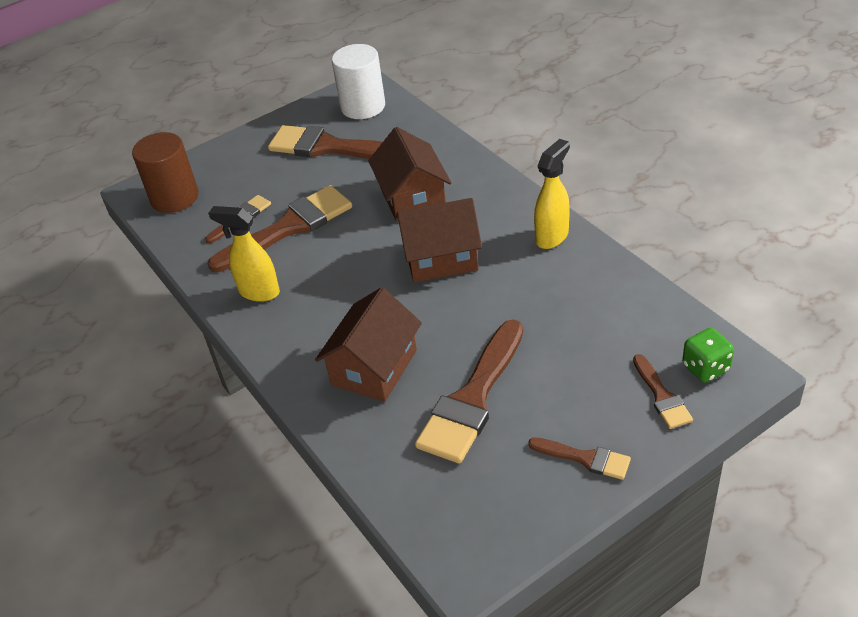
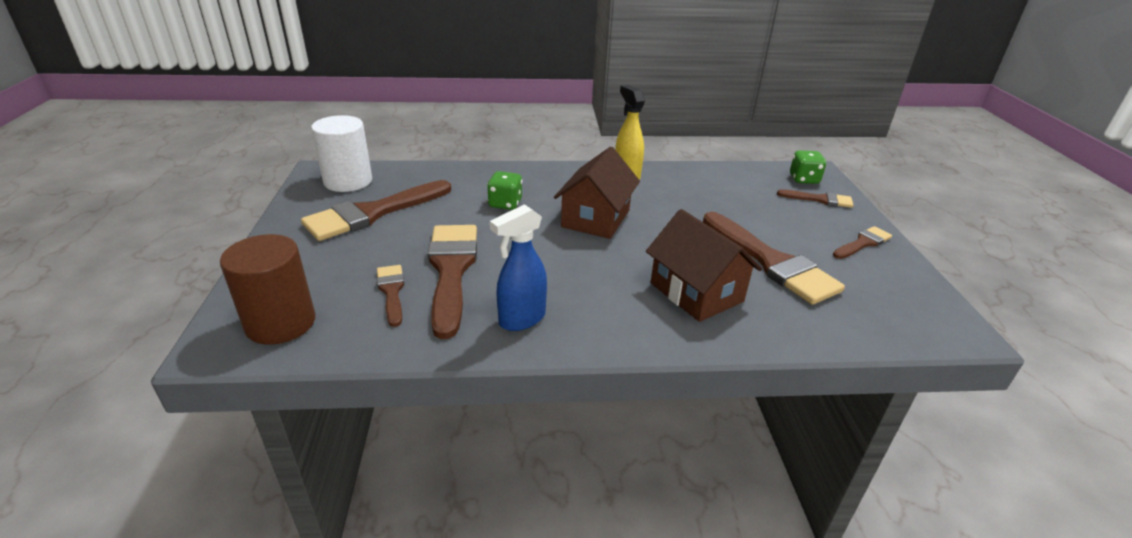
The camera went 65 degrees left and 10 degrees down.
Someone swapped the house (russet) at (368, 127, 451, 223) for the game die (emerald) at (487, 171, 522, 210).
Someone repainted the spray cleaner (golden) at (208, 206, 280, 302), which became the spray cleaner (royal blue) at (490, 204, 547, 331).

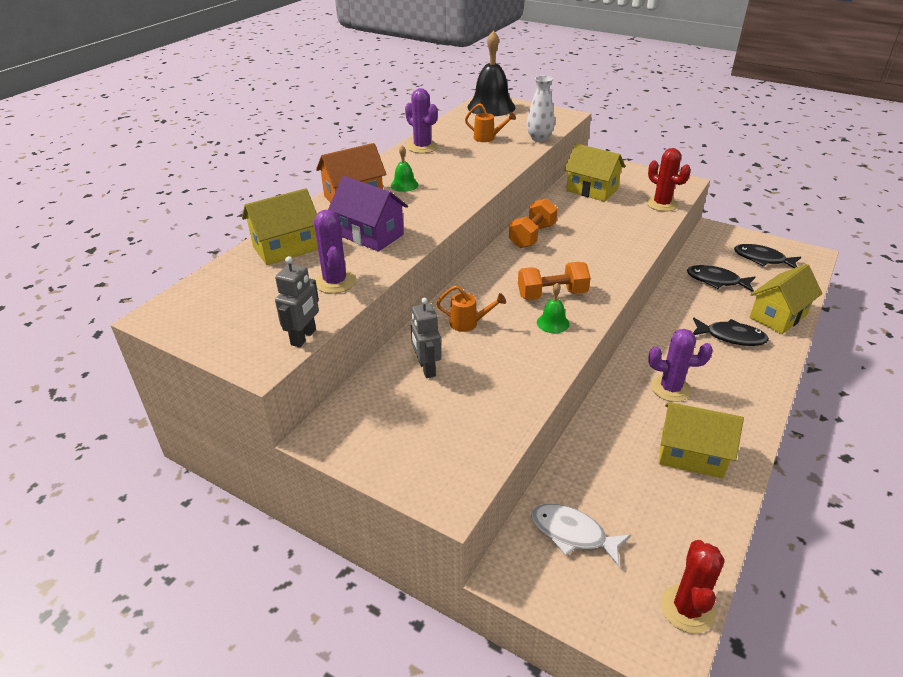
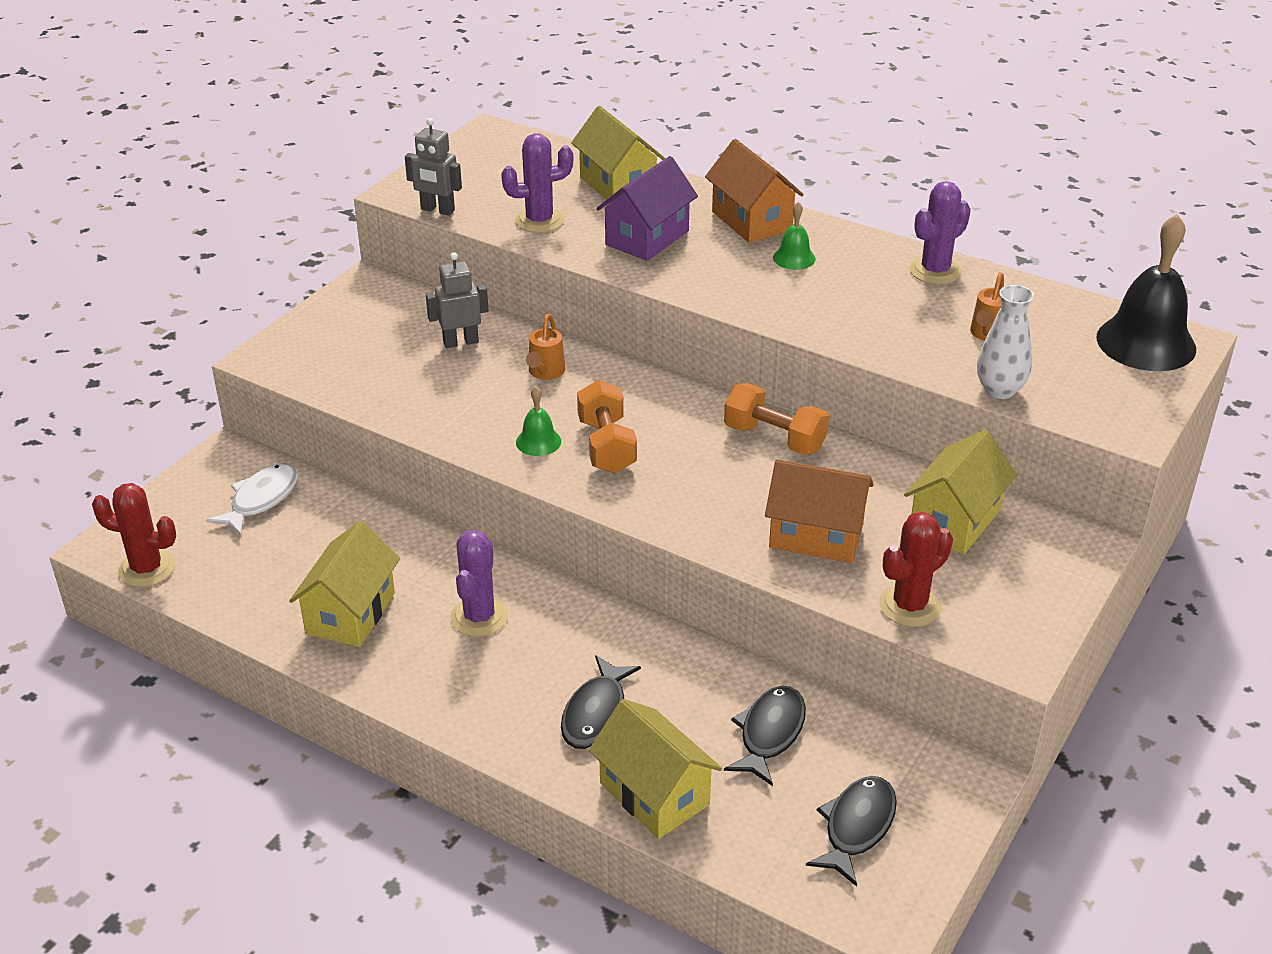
The camera went 90 degrees right and 0 degrees up.
Someone put down the house (bright orange) at (765, 459, 874, 563).

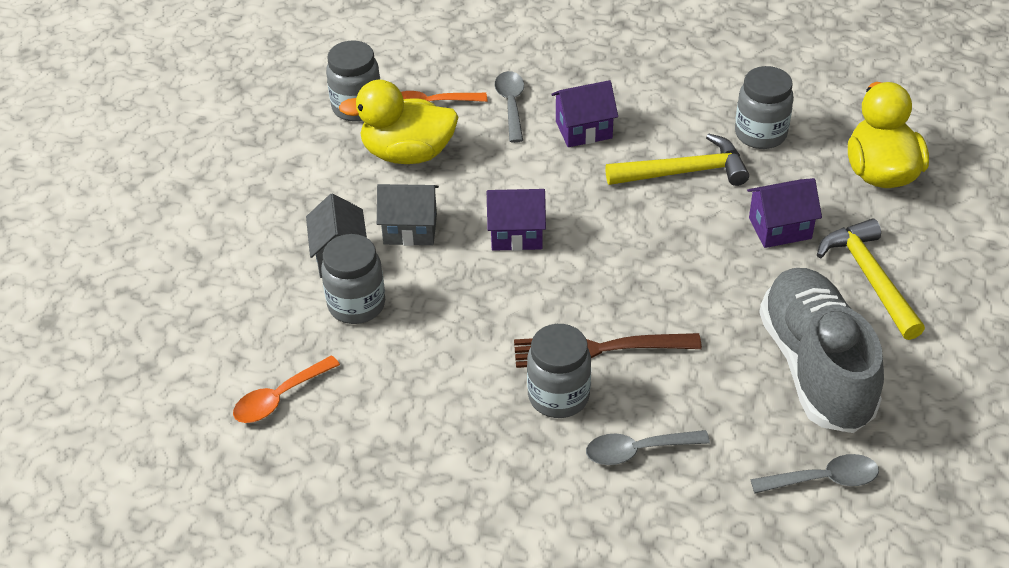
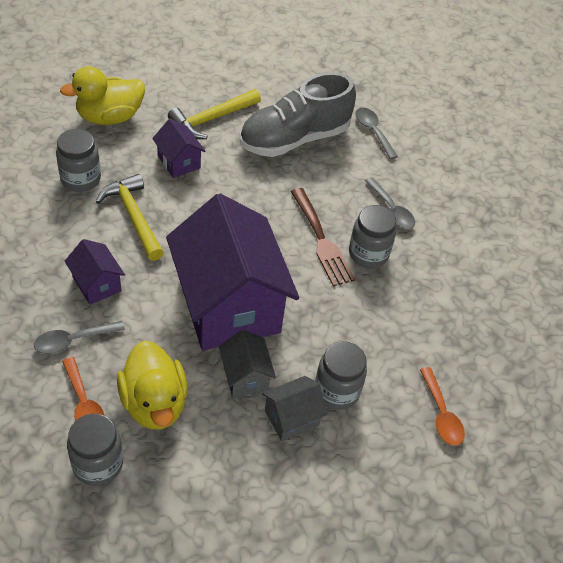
The camera went 115 degrees left and 5 degrees up.
Someone scaled the house (violet) at (487, 189, 546, 251) by 2.32.
Someone rotated the spoon (bright orange) at (233, 355, 340, 423) by 45 degrees clockwise.

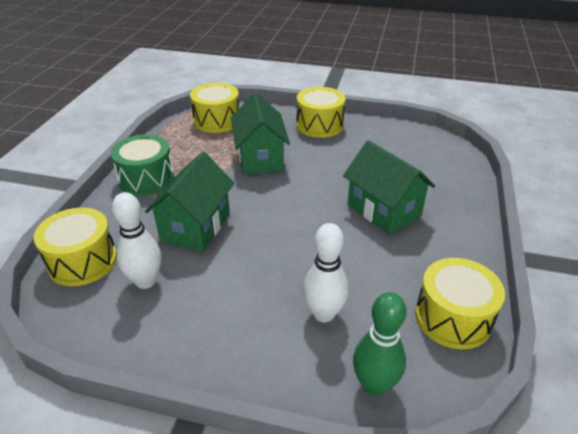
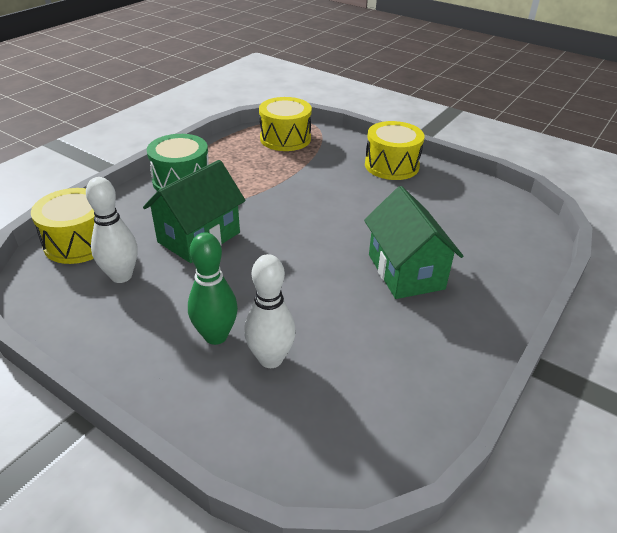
The camera went 20 degrees right and 0 degrees up.
Someone carried the skittle (emerald) from (353, 292, 407, 396) to (188, 232, 238, 345).
Someone took away the house (emerald) at (231, 93, 290, 174).
Someone took away the drum (golden) at (415, 258, 505, 349).

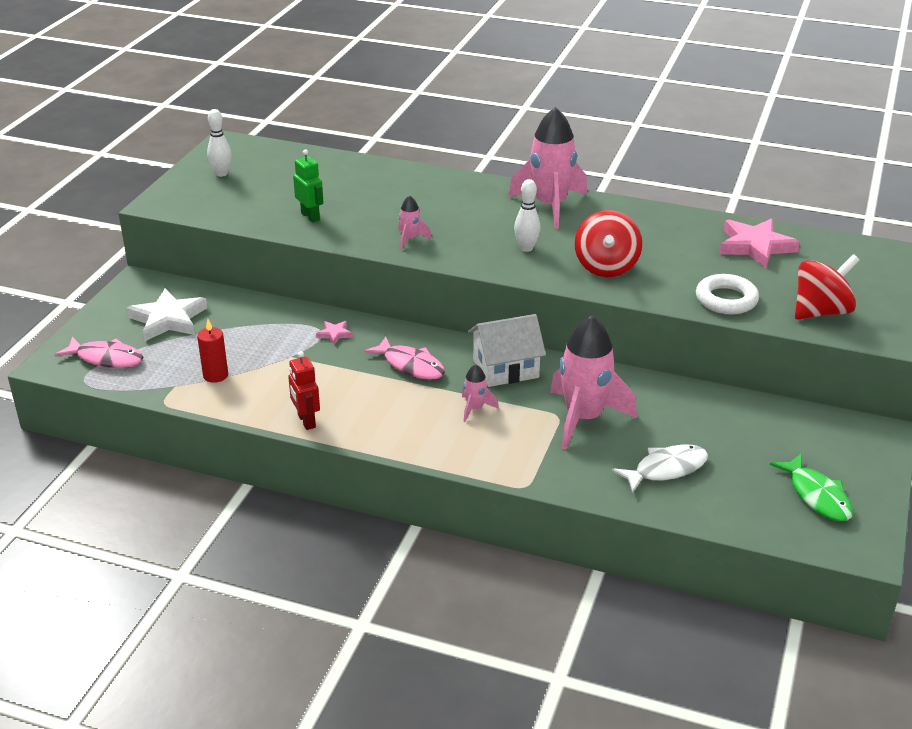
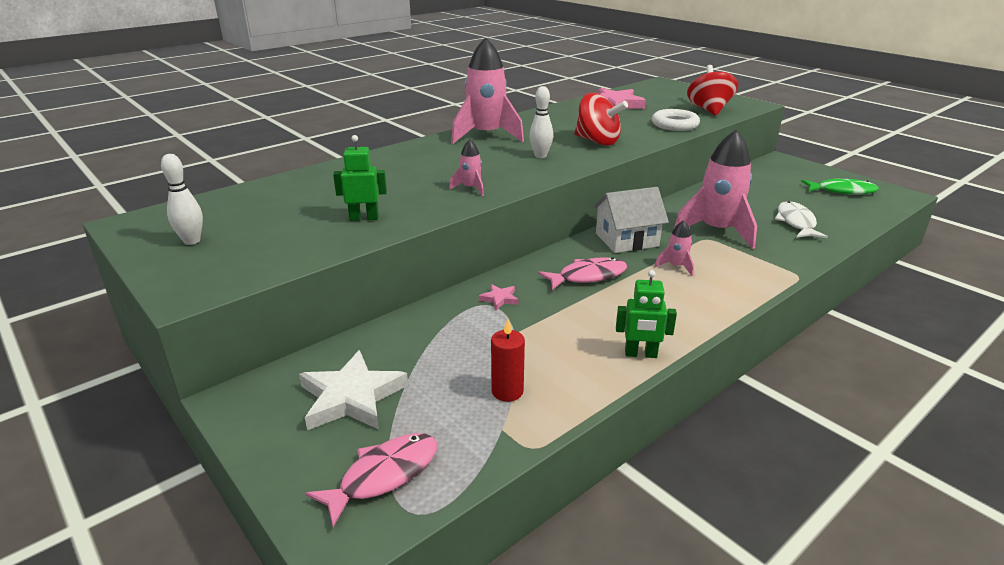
The camera went 60 degrees left and 5 degrees down.
Someone rotated the house (snow-white) at (468, 314, 546, 387) by 60 degrees clockwise.
Someone repainted the robot (scarlet) at (288, 351, 320, 430), which became the robot (emerald) at (616, 270, 677, 358).

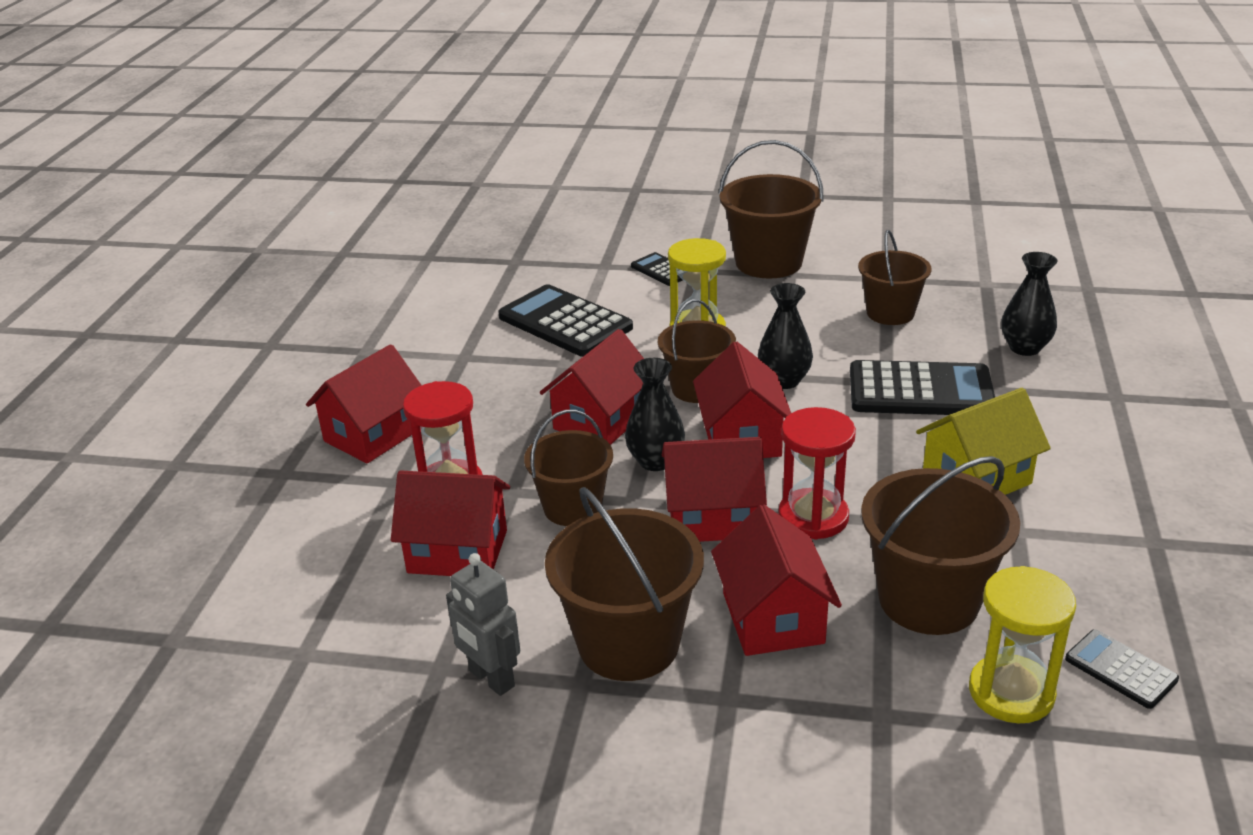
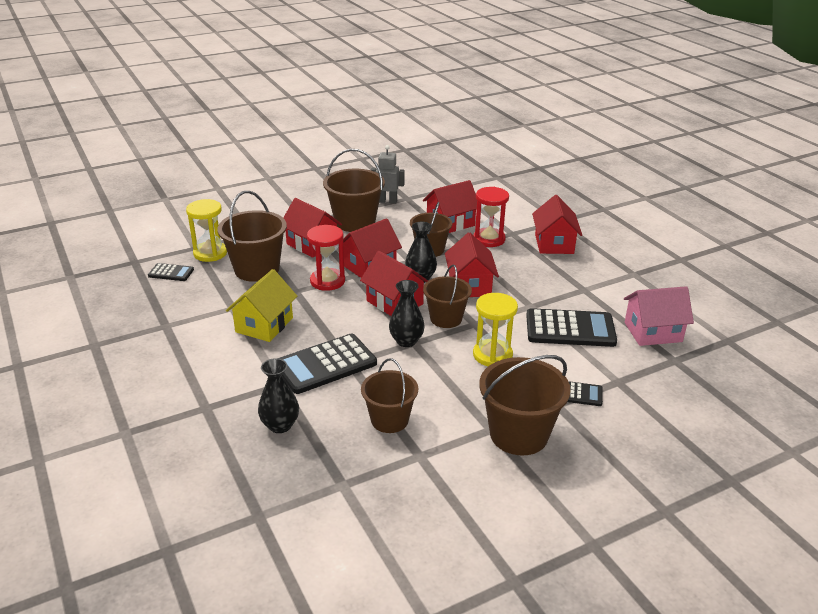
The camera went 140 degrees right and 0 degrees up.
Someone put down the house (rose-pink) at (624, 286, 694, 346).

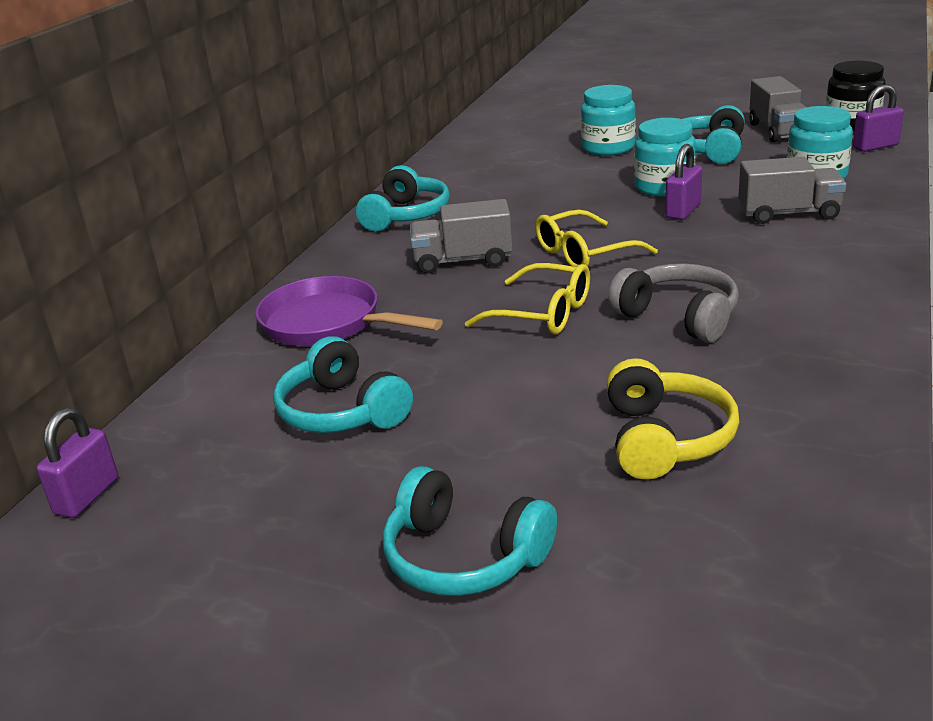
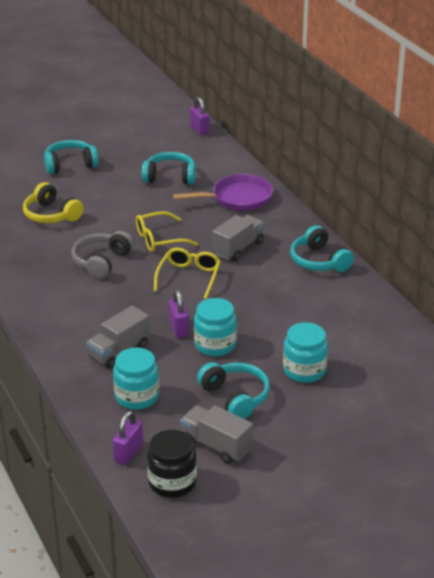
The camera went 130 degrees right and 5 degrees up.
Someone rotated the over-ear headphones (ash-grey) at (608, 263, 739, 342) by 120 degrees clockwise.

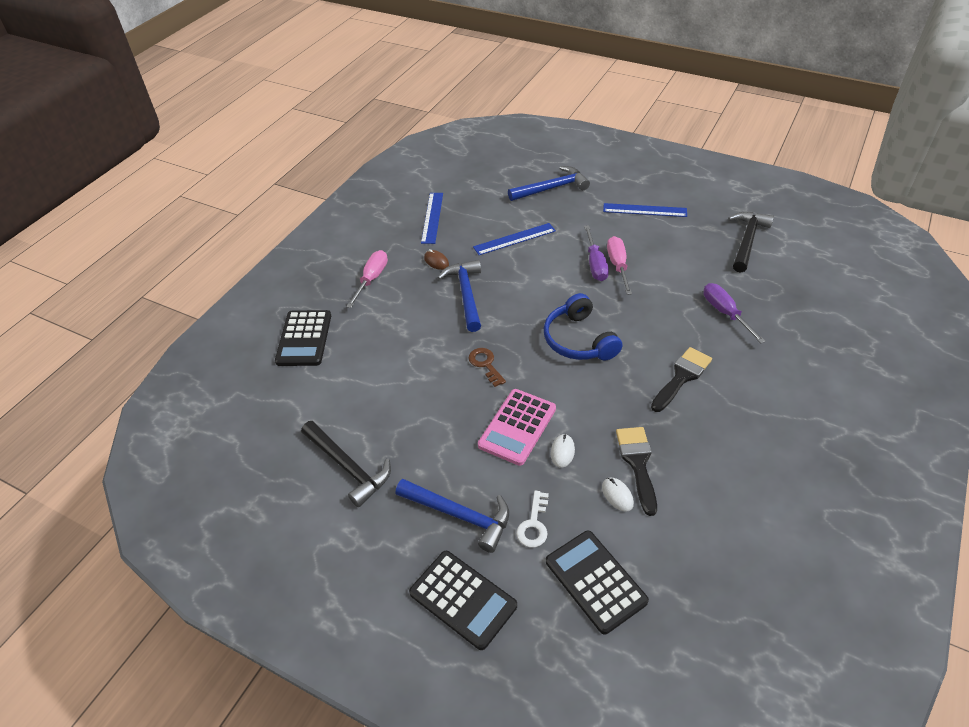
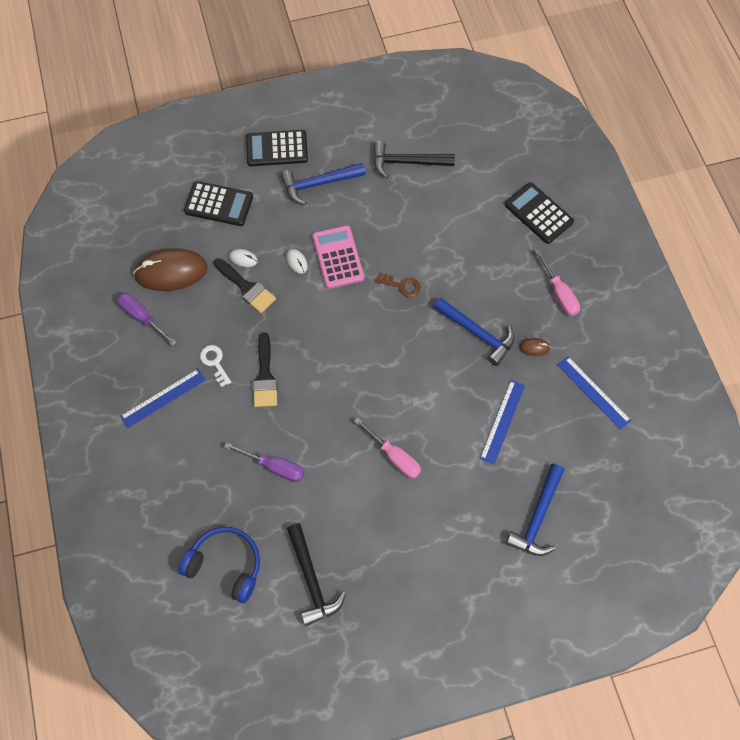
The camera went 135 degrees right and 20 degrees up.
Someone carried the flat screwdriver (violet) from (584, 225, 609, 281) to (117, 292, 177, 346).
Someone carried the measuring stick (royal blue) from (603, 203, 687, 217) to (120, 369, 206, 428).
Someone put down the computer mouse (russet) at (133, 248, 208, 291).
Someone carried the over-ear headphones (royal blue) from (544, 293, 622, 361) to (178, 527, 260, 603).
Someone carried the latchkey (snow-white) from (516, 491, 549, 548) to (200, 345, 231, 387).

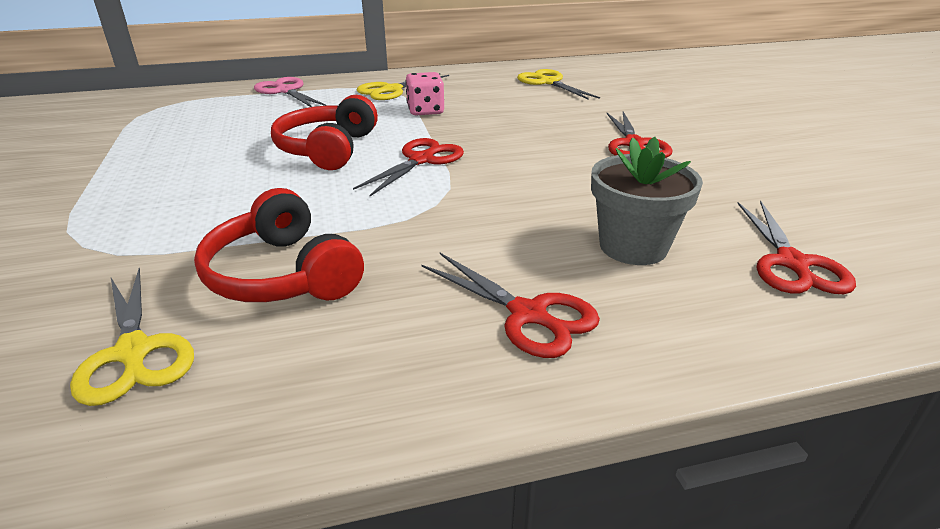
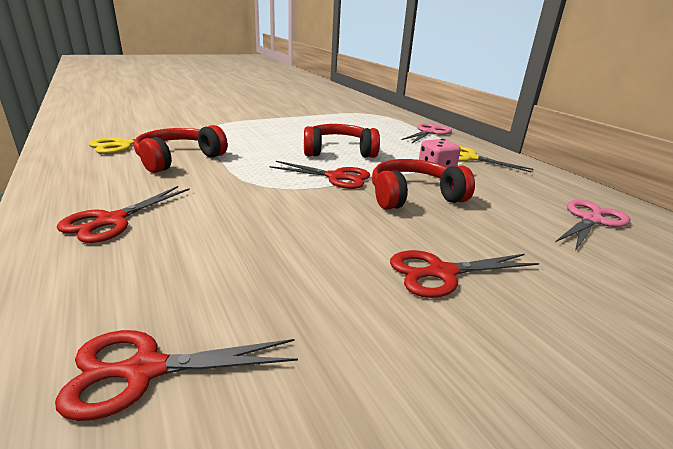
The camera went 75 degrees right and 5 degrees down.
Someone put down the over-ear headphones (scarlet) at (372, 159, 475, 210).
Someone repainted the shears (golden) at (517, 69, 600, 100), which became the shears (rose-pink) at (556, 200, 630, 251).
Someone took away the plant pot (ash-grey) at (591, 137, 703, 265).

